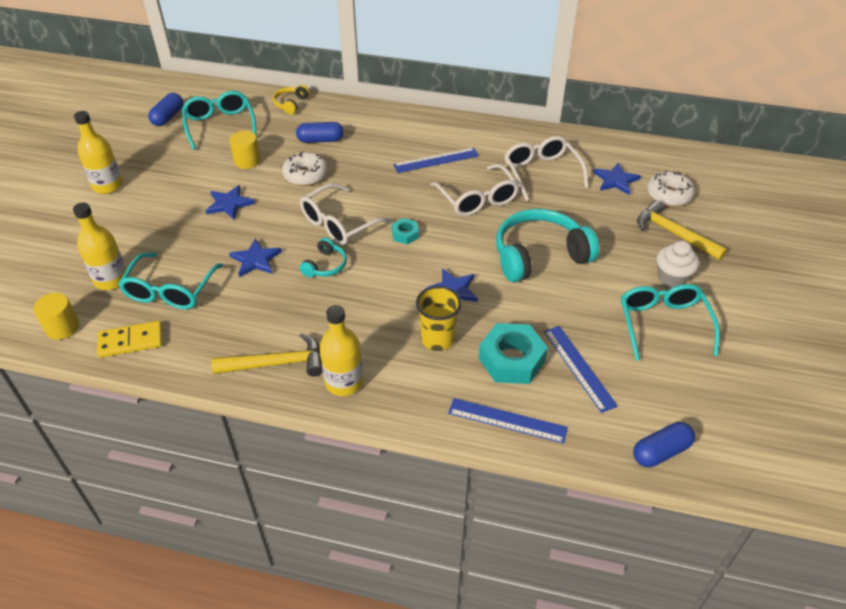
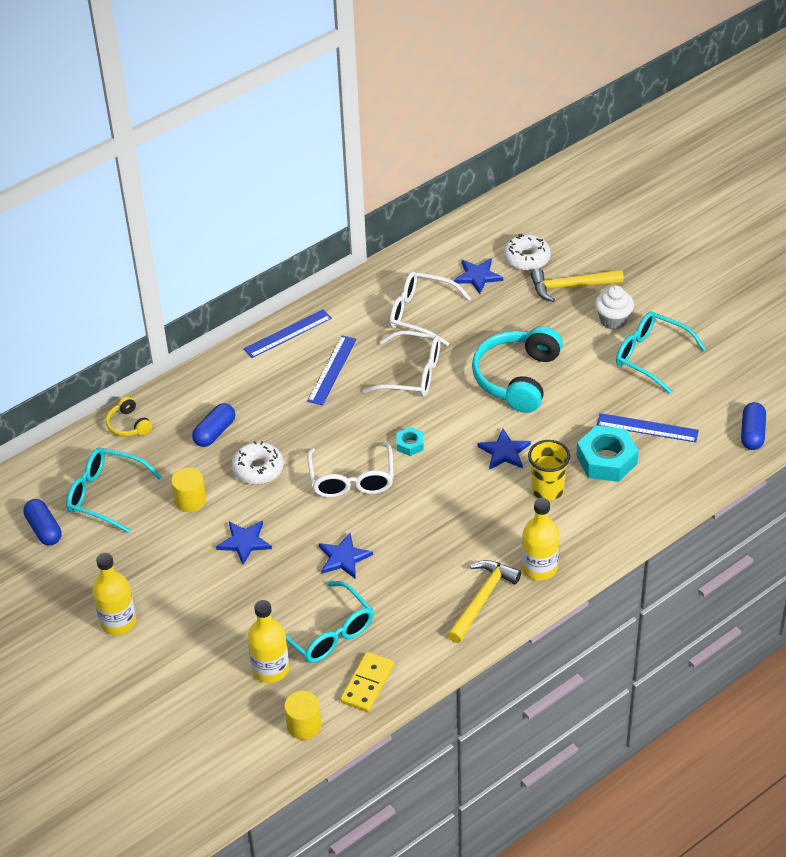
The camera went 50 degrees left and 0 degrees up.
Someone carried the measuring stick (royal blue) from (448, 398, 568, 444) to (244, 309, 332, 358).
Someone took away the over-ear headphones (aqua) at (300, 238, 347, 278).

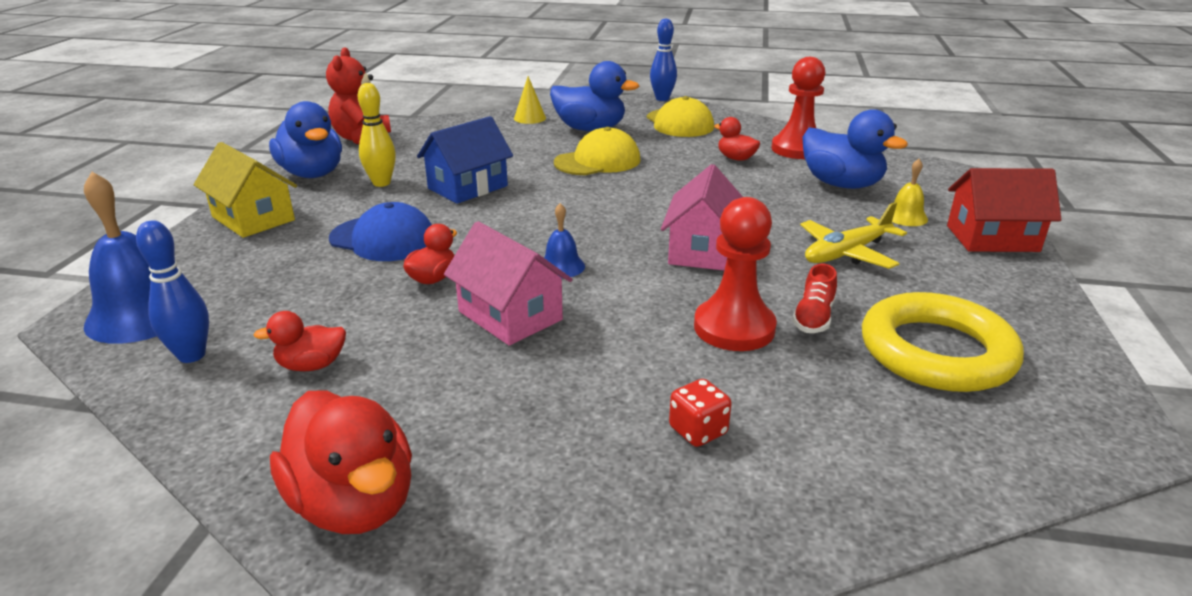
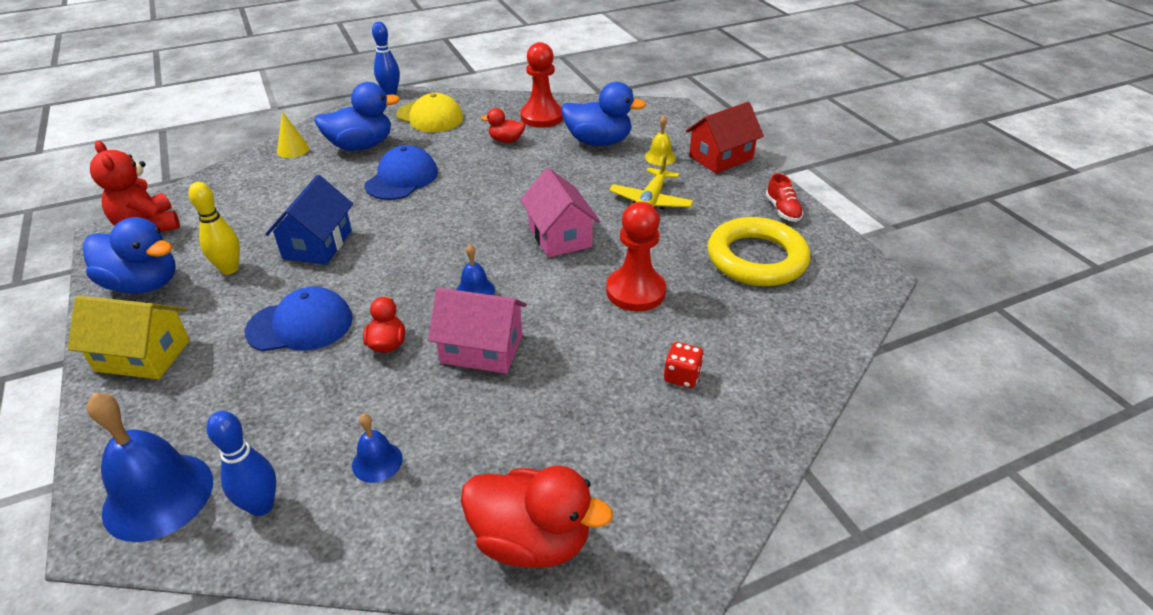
The camera went 35 degrees left and 10 degrees up.
Someone swapped the toy duck (scarlet) at (253, 311, 346, 371) for the bell (royal blue) at (352, 413, 403, 483).
Someone repainted the peaked cap (golden) at (554, 127, 641, 175), which became the peaked cap (royal blue) at (364, 145, 438, 200).
Someone carried the shoe (scarlet) from (792, 263, 837, 333) to (766, 173, 804, 222).

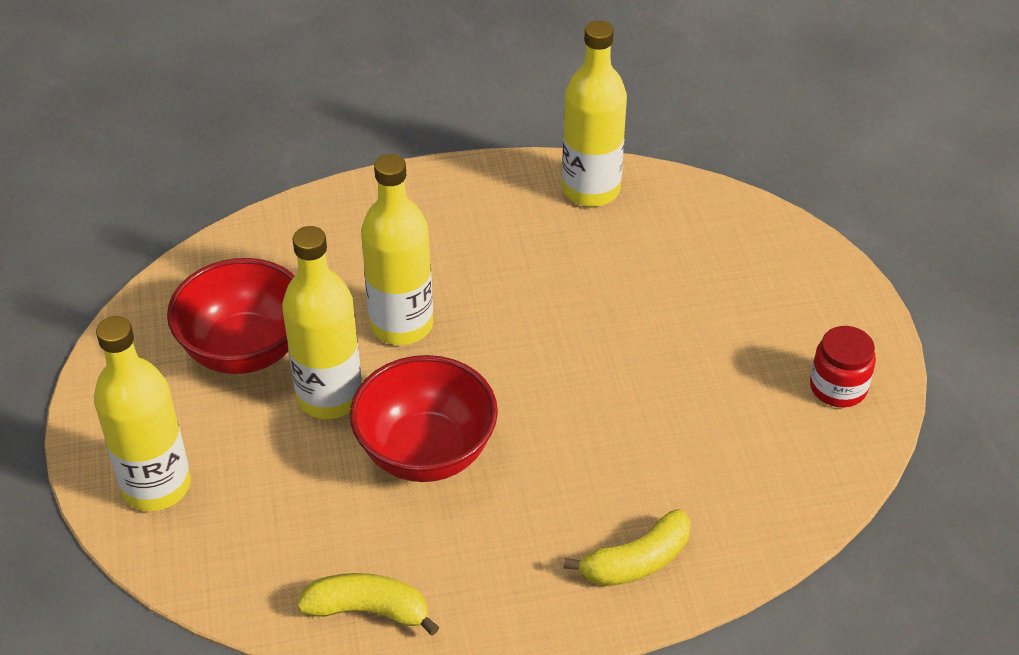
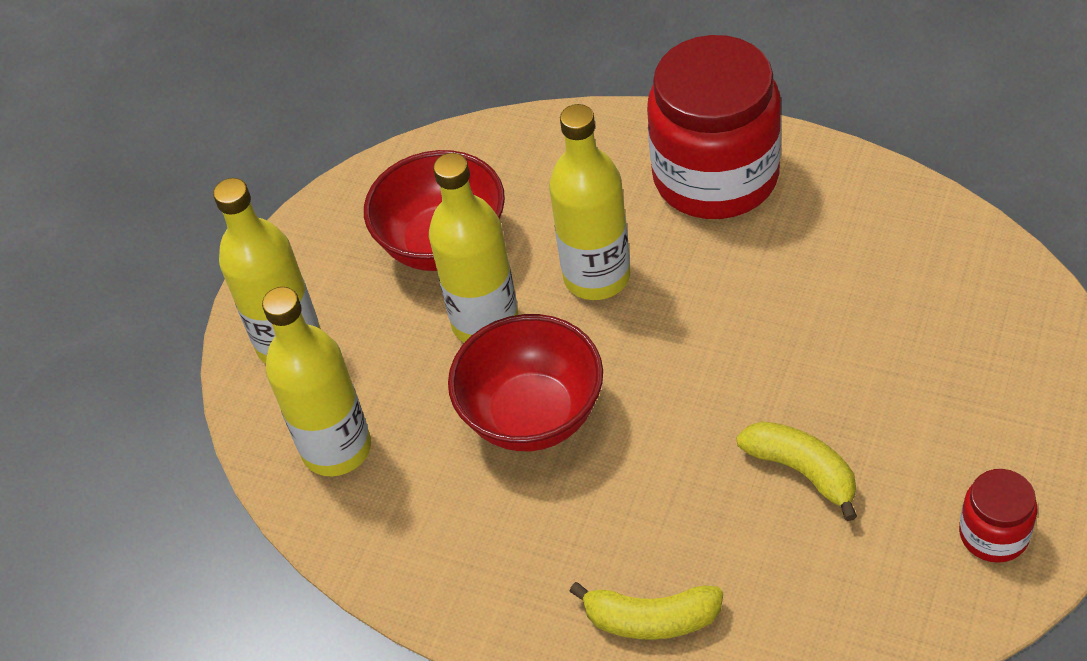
The camera went 40 degrees right and 5 degrees up.
Someone carried the bottle (golden) from (562, 20, 627, 207) to (262, 287, 371, 476).
Someone put down the jam jar (scarlet) at (647, 35, 781, 219).
Someone carried the toy banana (golden) from (297, 573, 439, 636) to (737, 421, 857, 521).

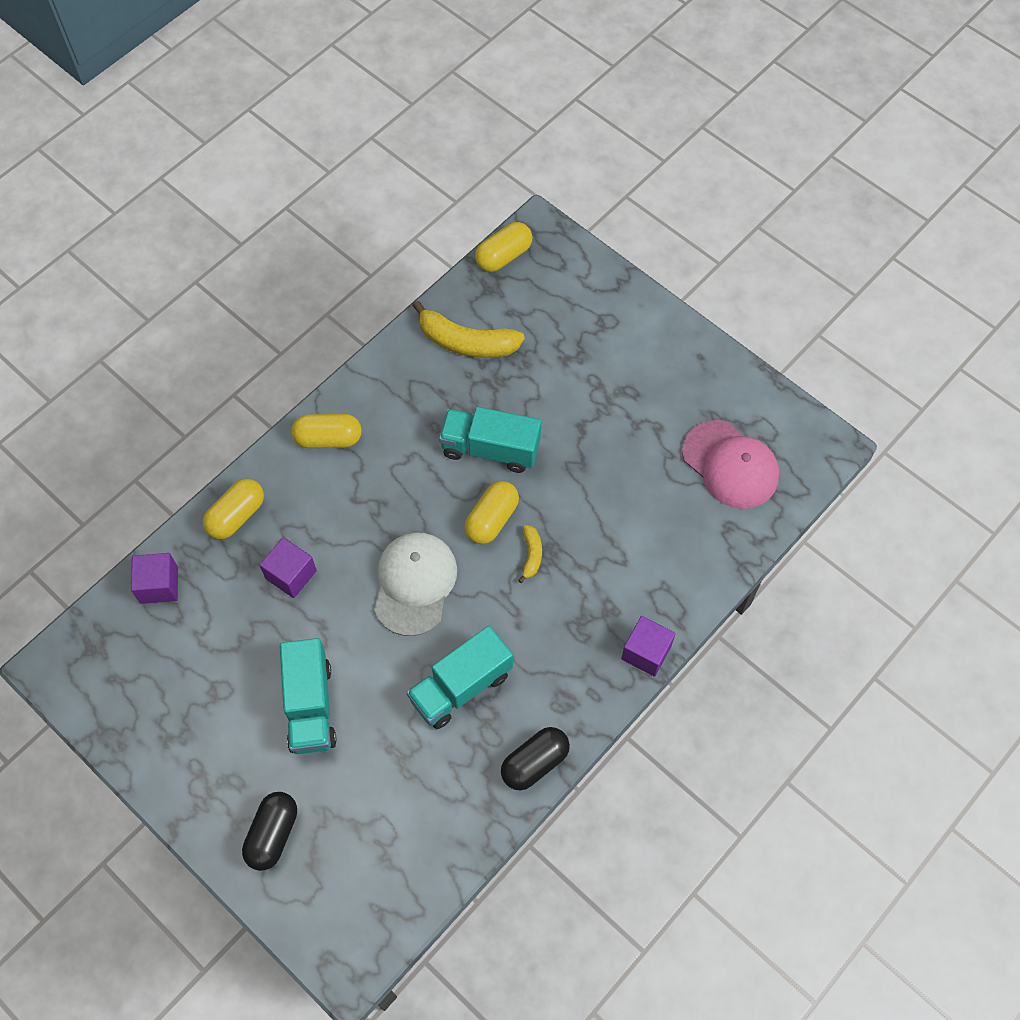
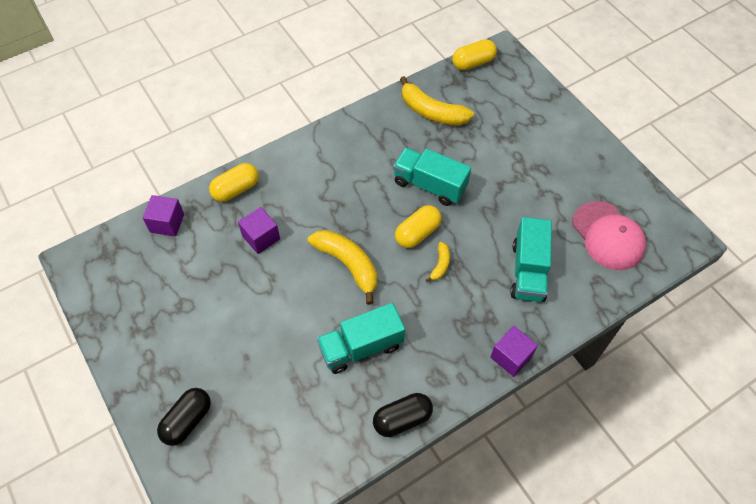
The camera went 15 degrees right and 5 degrees down.
Someone swapped the peaked cap (snow-white) at (374, 532, 457, 636) for the toy banana (golden) at (308, 230, 377, 305).
Someone carried the toy truck (aqua) from (280, 638, 337, 754) to (510, 217, 552, 302).
Someone took away the pill (golden) at (292, 414, 362, 448).

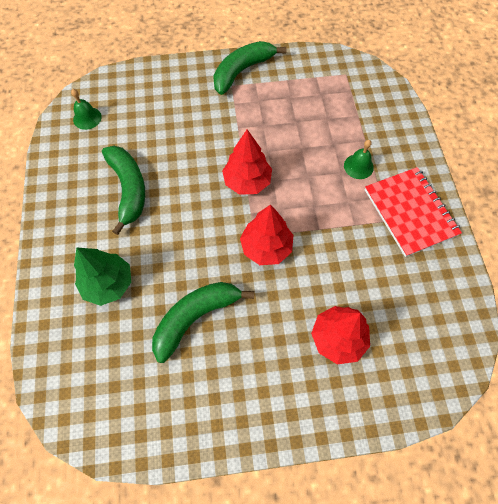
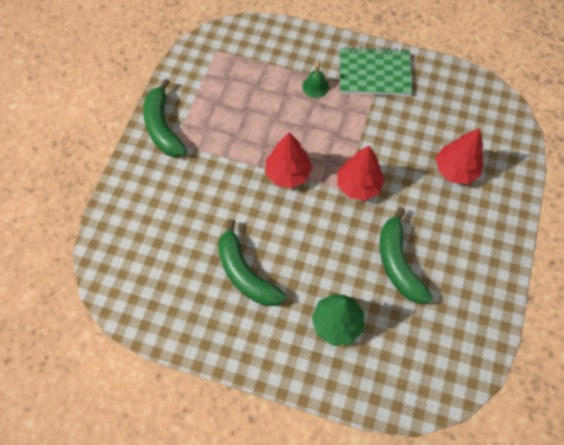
The camera went 65 degrees left and 0 degrees up.
Someone rotated the toy banana (emerald) at (102, 146, 145, 235) by 135 degrees counterclockwise.
Someone repainted the notepad (scarlet) at (365, 167, 462, 257), which became the notepad (emerald) at (340, 47, 412, 96).
Someone took away the bell (emerald) at (71, 89, 102, 130).

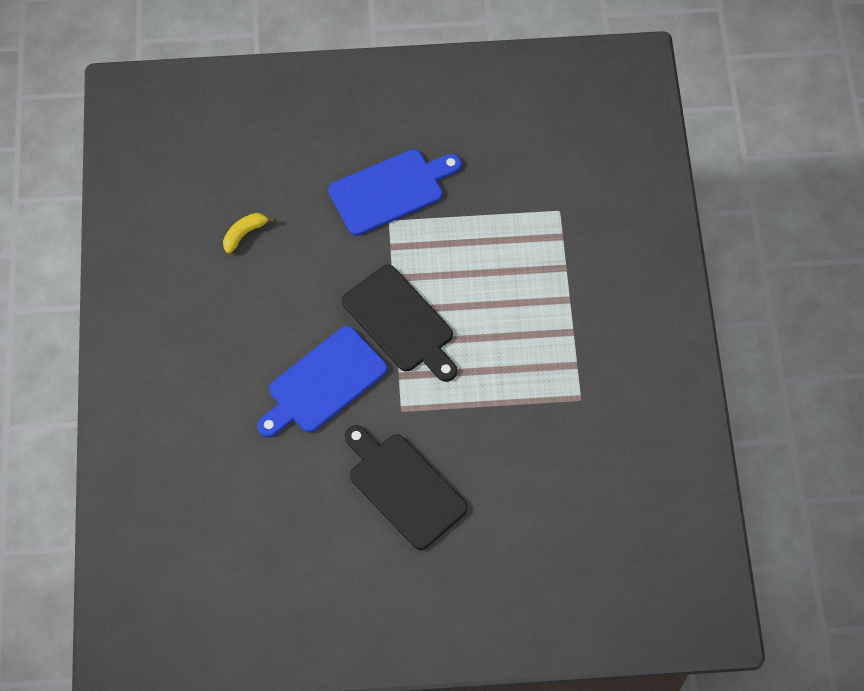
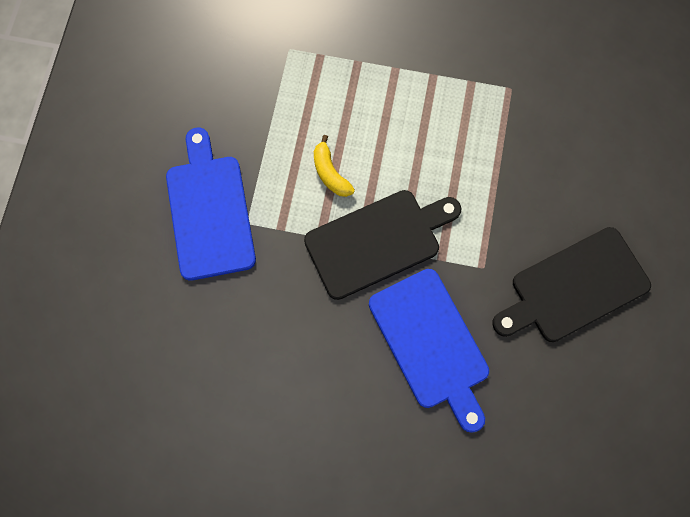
The camera went 75 degrees left and 10 degrees up.
Someone carried the toy banana (golden) from (223, 213, 275, 254) to (314, 135, 355, 197).

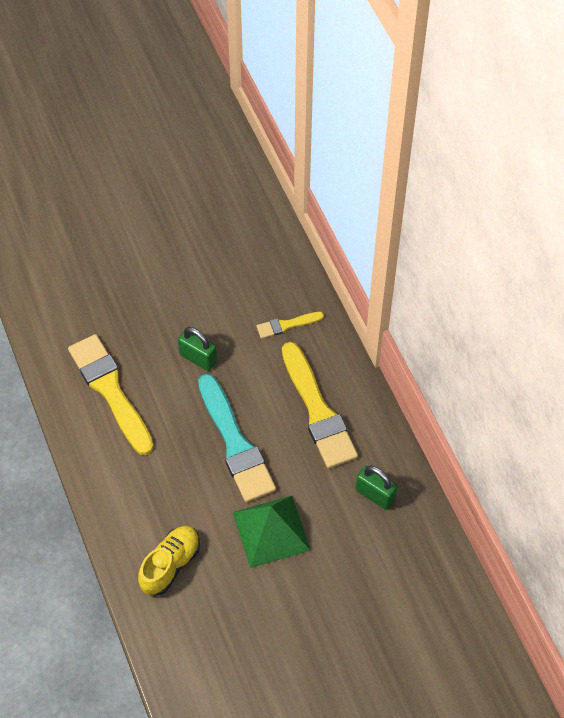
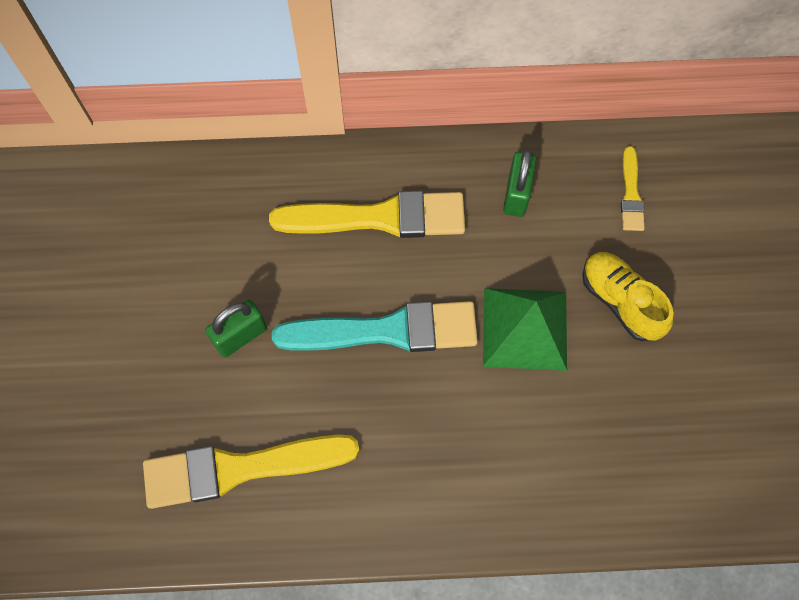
The camera went 70 degrees left and 10 degrees up.
Someone rotated the padlock (emerald) at (356, 466, 397, 510) by 45 degrees counterclockwise.
Someone carried the shoe (golden) from (138, 526, 200, 595) to (582, 252, 674, 341).
Someone carried the paintbrush (golden) from (257, 312, 324, 338) to (621, 146, 645, 231).

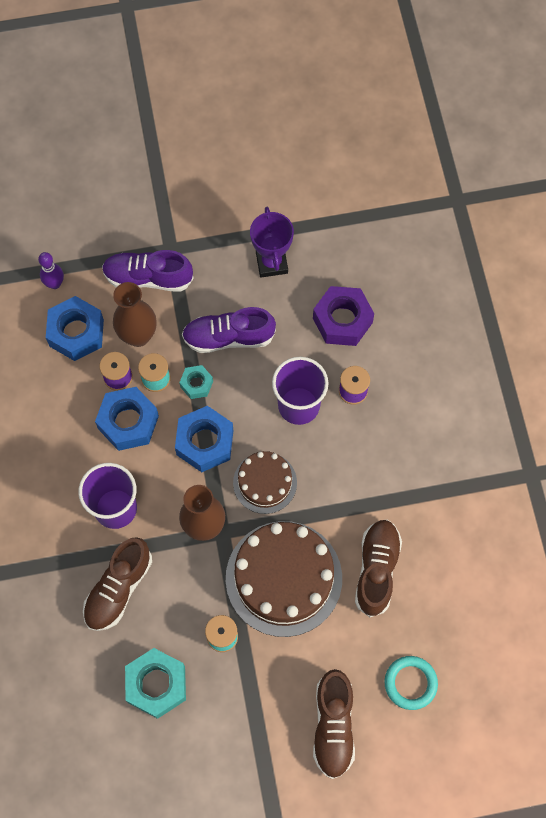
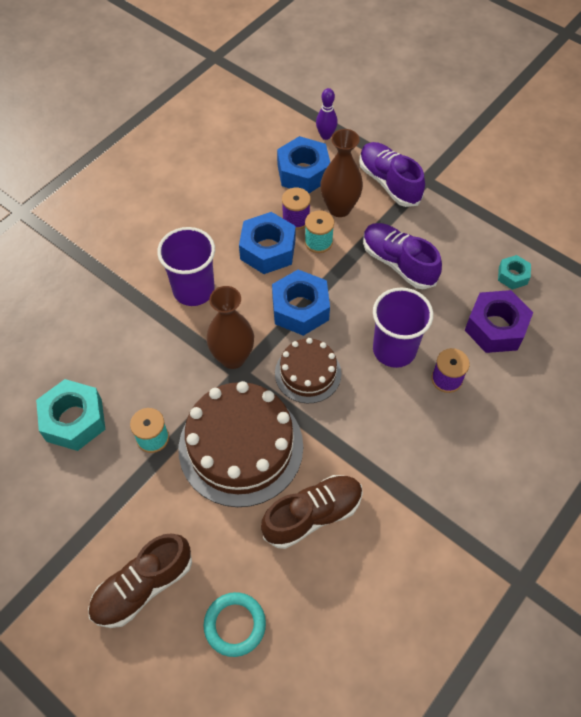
The camera went 50 degrees right and 10 degrees down.
Someone carried the hexagon nut (aqua) from (179, 365, 213, 399) to (498, 255, 531, 290).
Someone took away the shoe (russet) at (83, 537, 152, 631).
Someone took away the prize cup (violet) at (250, 207, 294, 278).

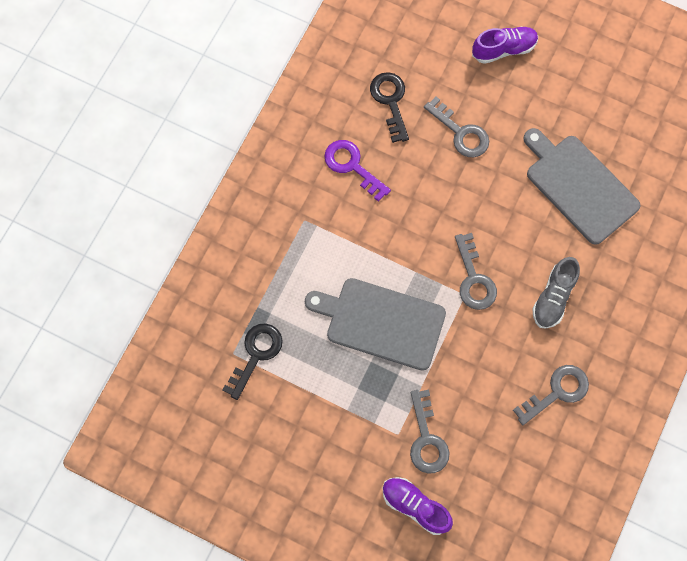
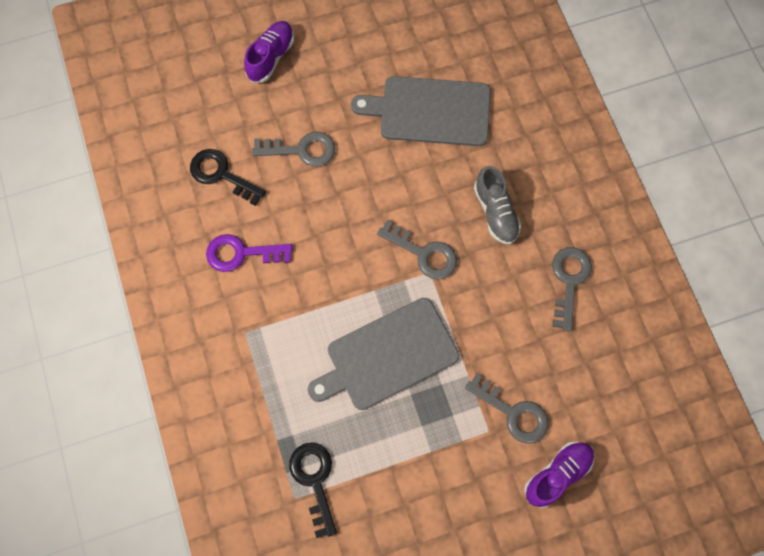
The camera went 45 degrees left and 0 degrees up.
Someone rotated the shoe (violet) at (383, 477, 453, 535) by 150 degrees clockwise.

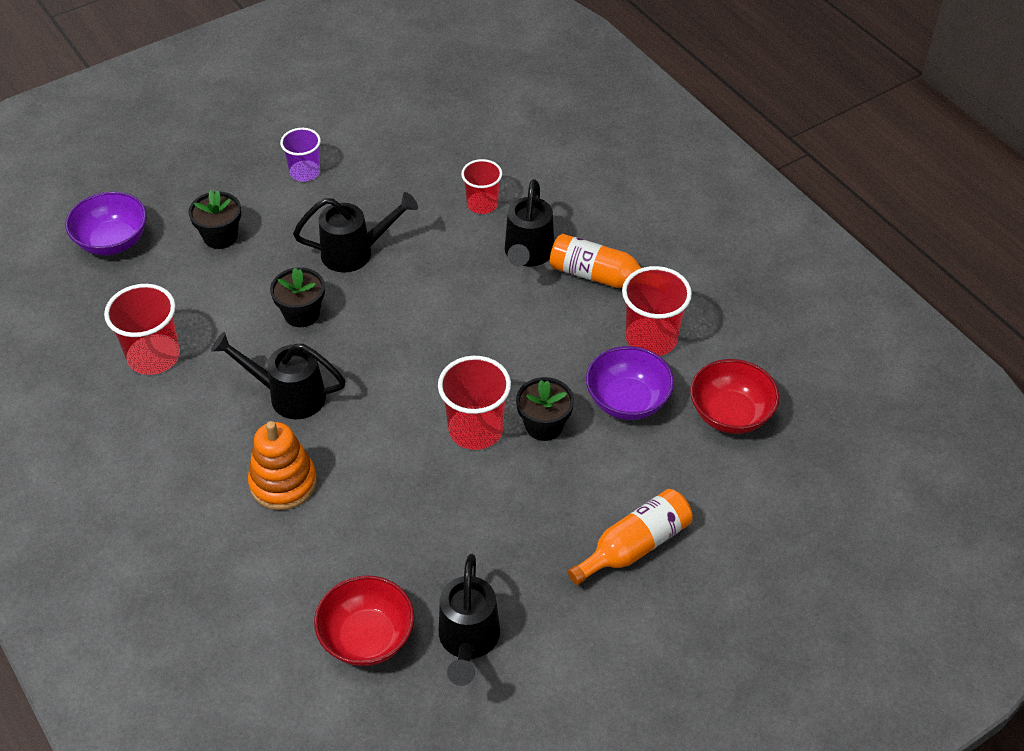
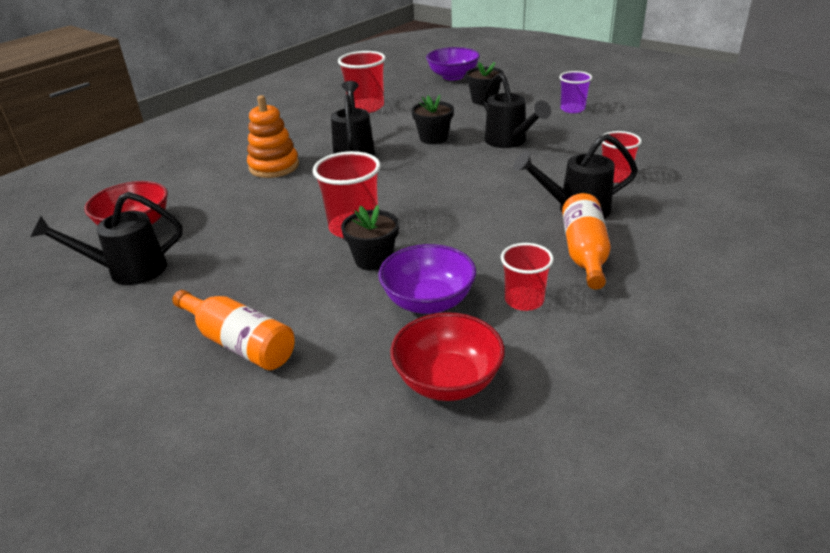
The camera went 75 degrees right and 15 degrees down.
Someone scaled the cup (scarlet) at (622, 266, 692, 356) by 0.65.

